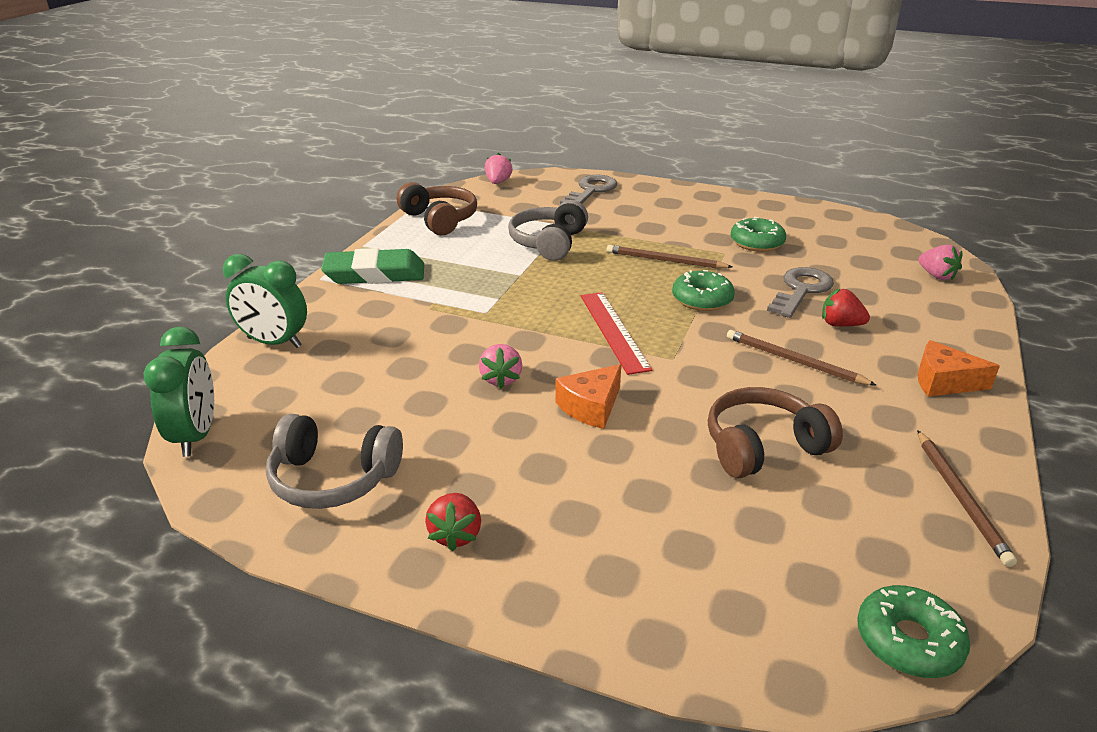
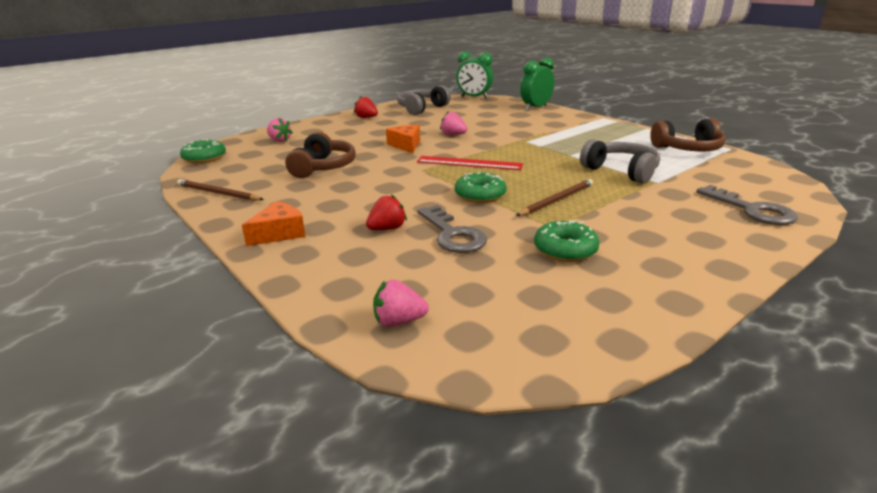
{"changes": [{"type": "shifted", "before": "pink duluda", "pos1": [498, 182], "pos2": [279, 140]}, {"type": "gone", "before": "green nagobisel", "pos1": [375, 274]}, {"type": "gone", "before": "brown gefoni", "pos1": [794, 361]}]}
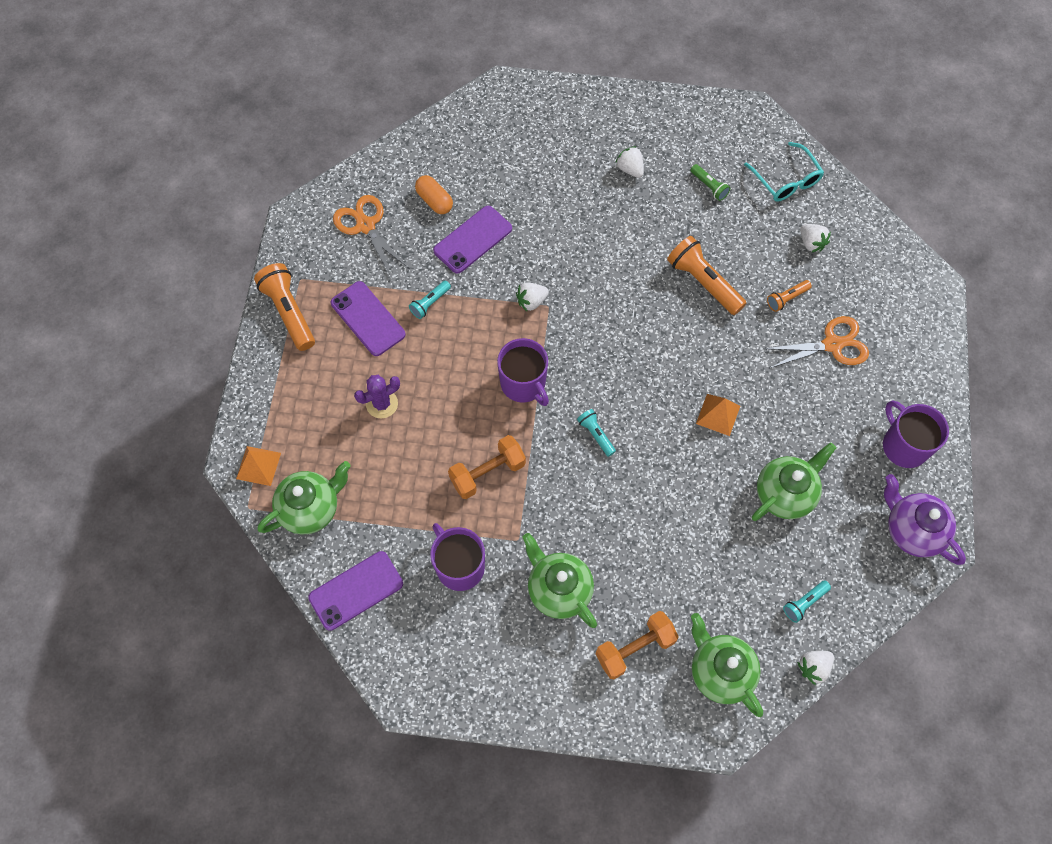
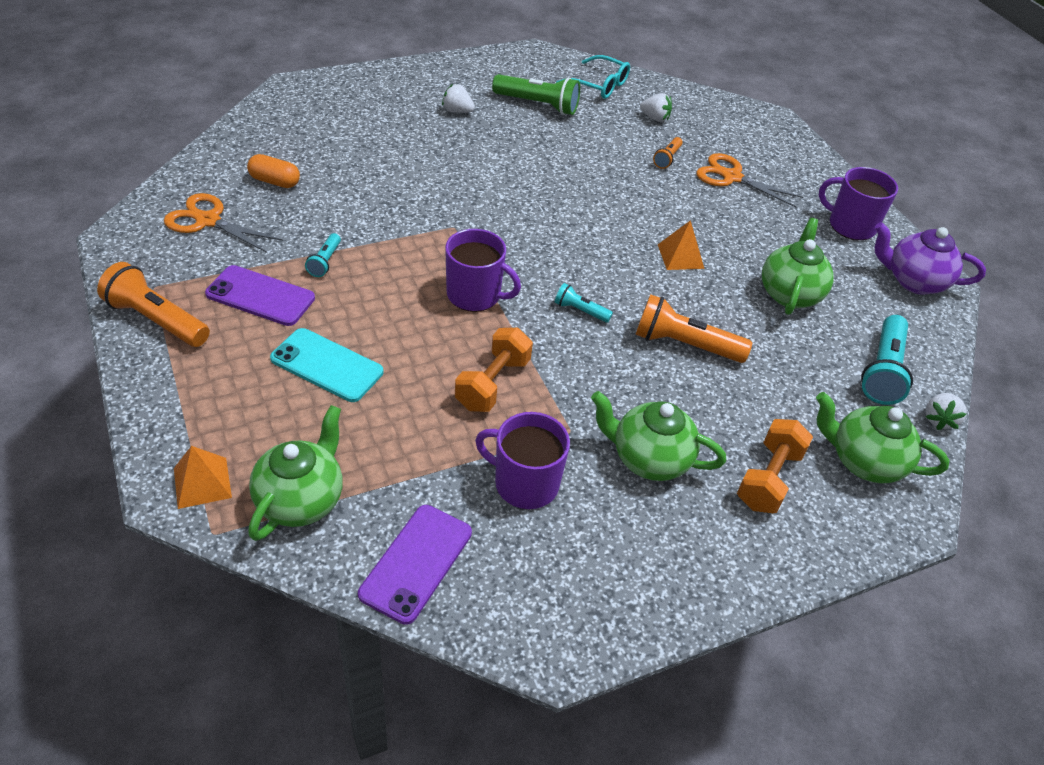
{"changes": [{"type": "swapped", "before": "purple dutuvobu", "after": "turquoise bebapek", "pos1": [382, 404], "pos2": [327, 365]}, {"type": "scaled", "before": "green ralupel", "pos1": [709, 186], "pos2": [538, 105], "scale": 1.89}, {"type": "shifted", "before": "orange ralupel", "pos1": [703, 282], "pos2": [684, 344]}, {"type": "rotated", "before": "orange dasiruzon", "pos1": [832, 344], "pos2": [731, 177], "turn": -105}, {"type": "scaled", "before": "turquoise ralupel", "pos1": [804, 603], "pos2": [882, 371], "scale": 1.89}, {"type": "gone", "before": "purple bebapek", "pos1": [472, 239]}, {"type": "gone", "before": "white duluda", "pos1": [531, 301]}]}
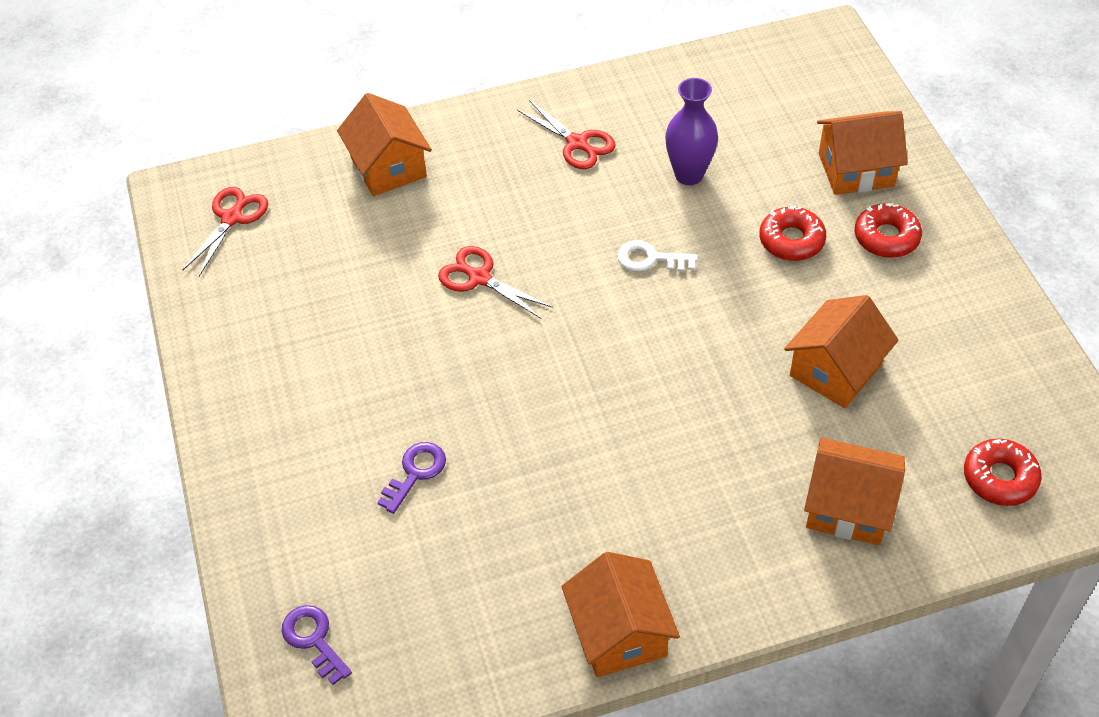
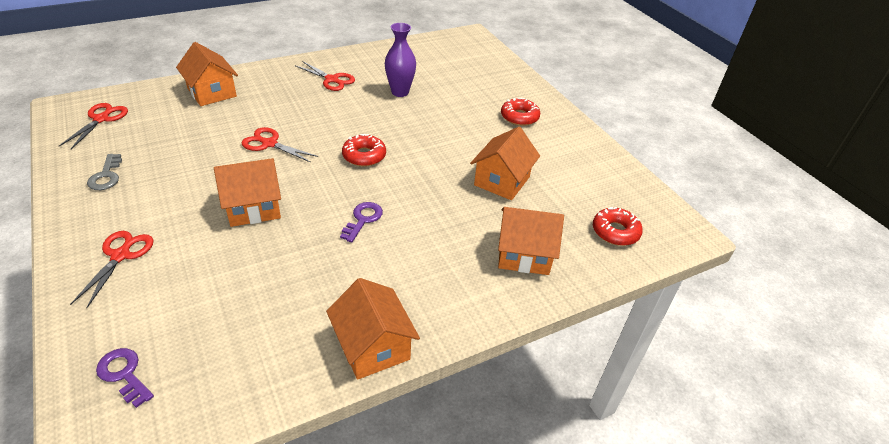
{"changes": [{"type": "new", "after": "red dasiruzon", "pos2": [120, 255]}, {"type": "new", "after": "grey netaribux", "pos2": [106, 176]}, {"type": "shifted", "before": "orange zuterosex", "pos1": [856, 170], "pos2": [253, 207]}, {"type": "shifted", "before": "purple netaribux", "pos1": [415, 473], "pos2": [363, 219]}, {"type": "shifted", "before": "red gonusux", "pos1": [791, 240], "pos2": [364, 156]}, {"type": "gone", "before": "white netaribux", "pos1": [650, 259]}]}
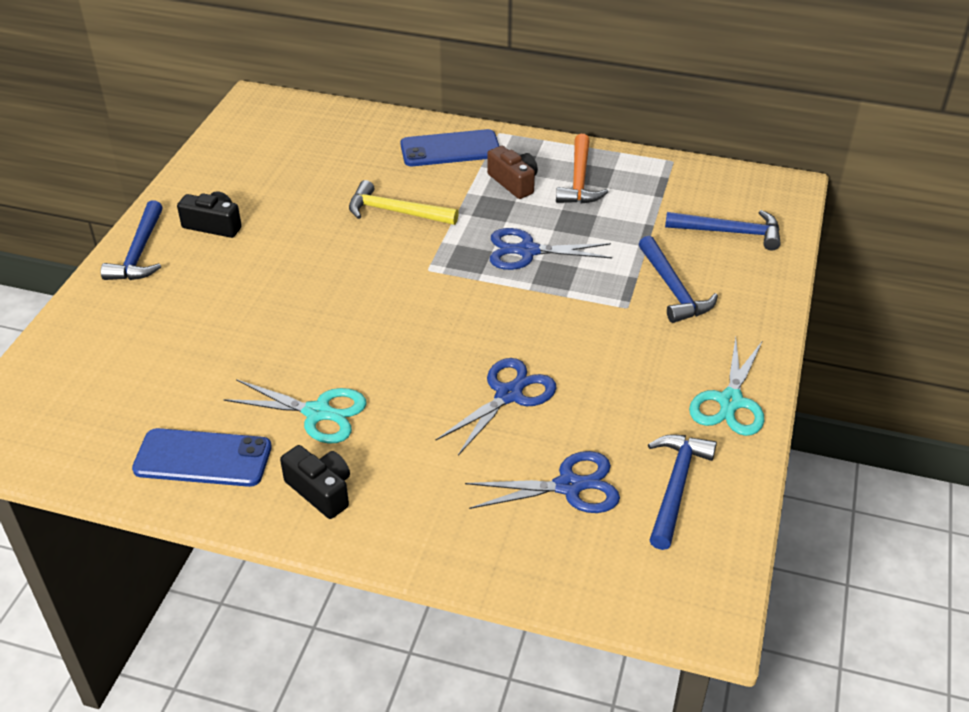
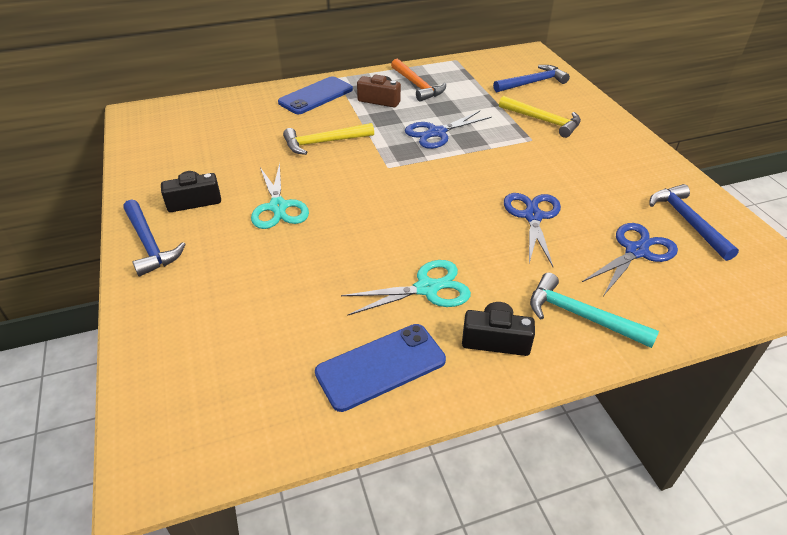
{"changes": [{"type": "shifted", "before": "turquoise dasiruzon", "pos1": [730, 402], "pos2": [278, 207]}, {"type": "repainted", "before": "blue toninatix", "after": "yellow toninatix", "pos1": [673, 289], "pos2": [543, 121]}, {"type": "new", "after": "turquoise toninatix", "pos2": [581, 316]}]}
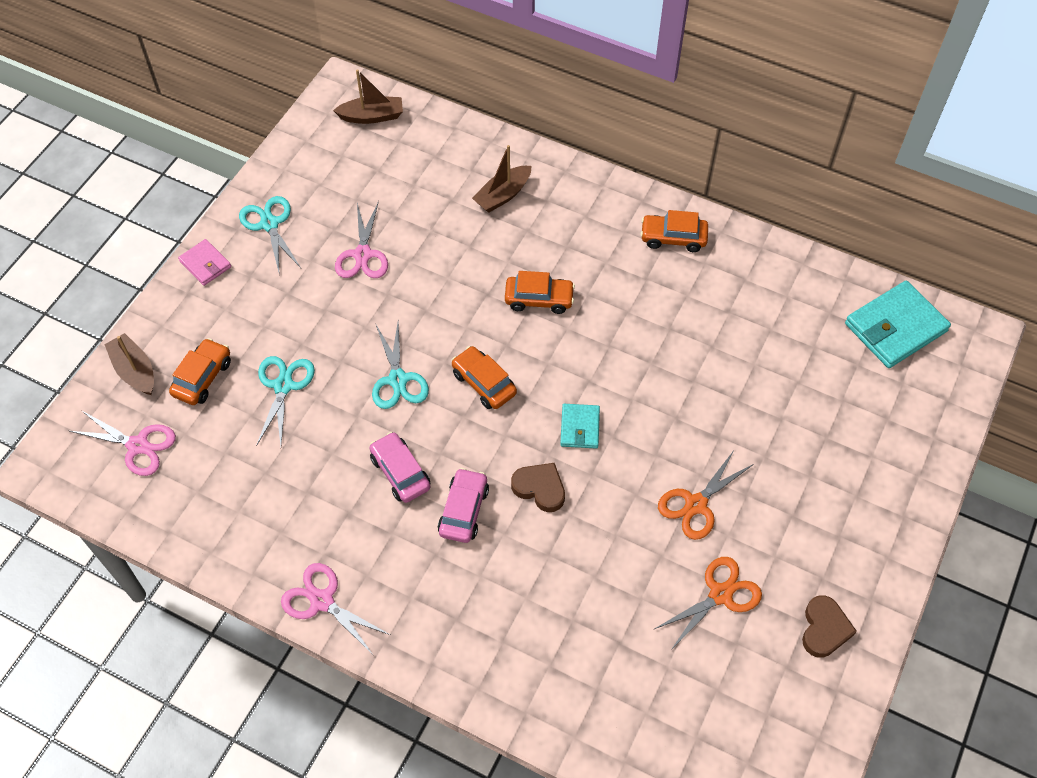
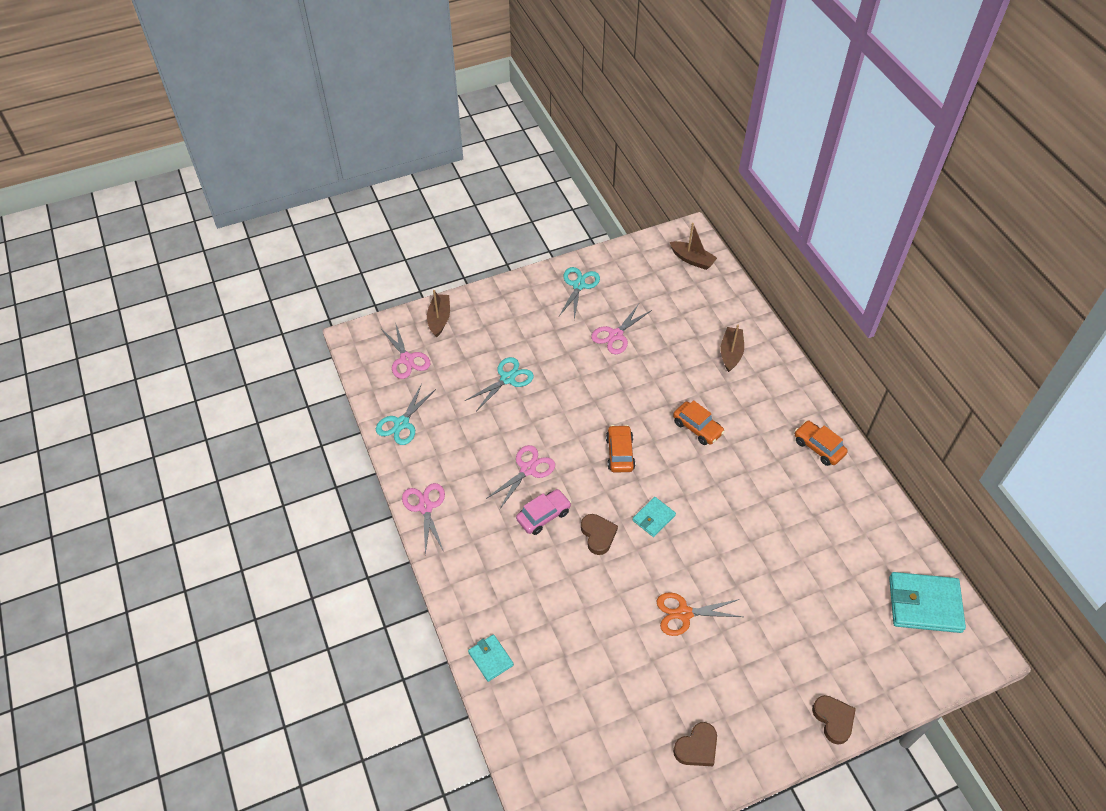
{"changes": [{"type": "shifted", "before": "turquoise dasiruzon", "pos1": [398, 379], "pos2": [401, 423]}, {"type": "new", "after": "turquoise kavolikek", "pos2": [490, 659]}, {"type": "swapped", "before": "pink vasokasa", "after": "pink dasiruzon", "pos1": [400, 472], "pos2": [528, 469]}, {"type": "rotated", "before": "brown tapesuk", "pos1": [503, 195], "pos2": [731, 353], "turn": 105}, {"type": "new", "after": "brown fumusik", "pos2": [833, 719]}, {"type": "gone", "before": "orange vasokasa", "pos1": [202, 377]}, {"type": "gone", "before": "pink kavolikek", "pos1": [205, 264]}, {"type": "gone", "before": "orange dasiruzon", "pos1": [720, 594]}]}
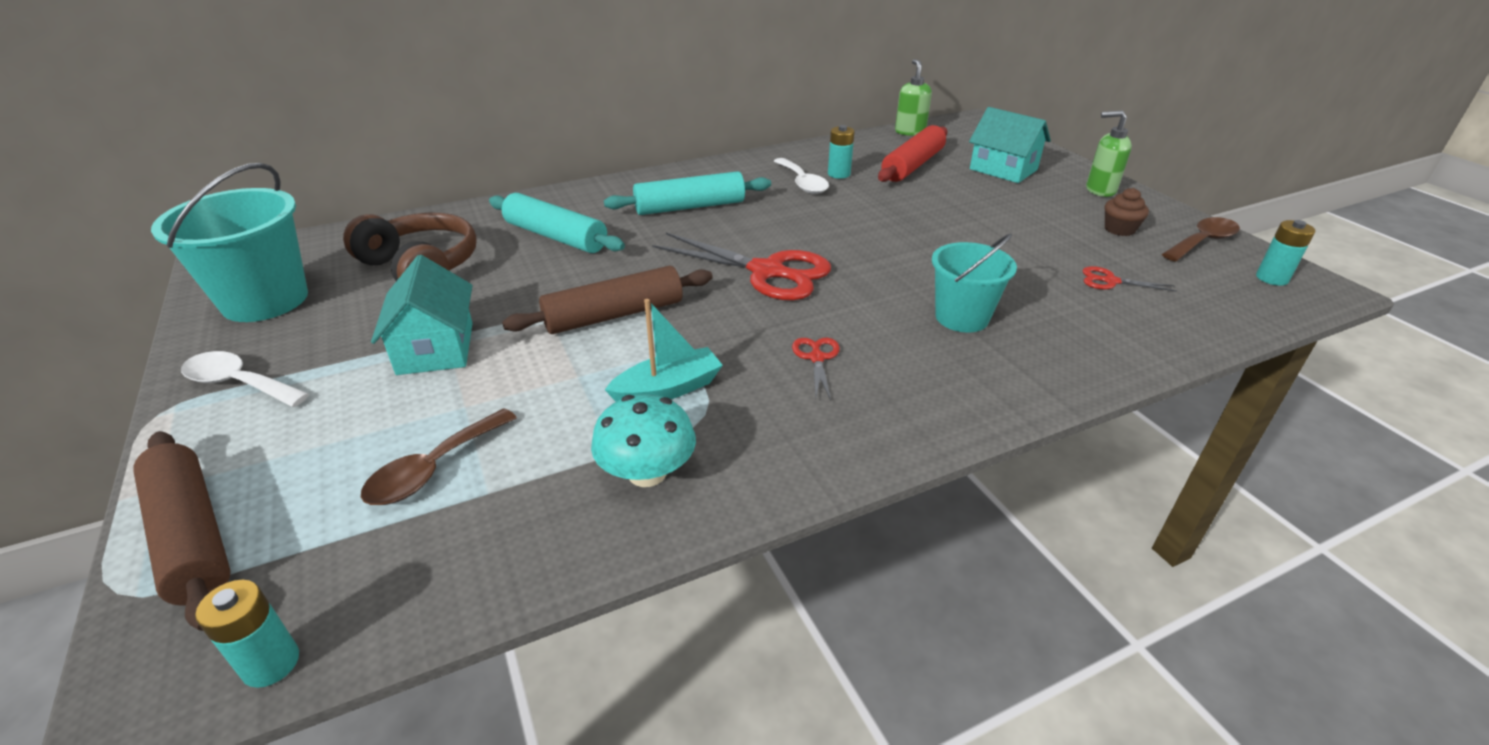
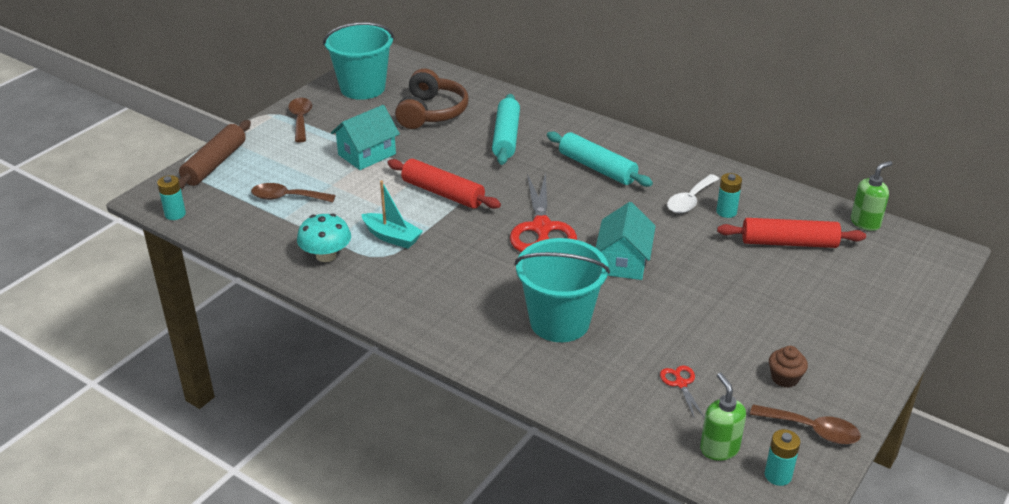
{"changes": [{"type": "repainted", "before": "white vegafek", "after": "brown vegafek", "pos1": [239, 383], "pos2": [300, 119]}, {"type": "repainted", "before": "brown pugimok", "after": "red pugimok", "pos1": [614, 315], "pos2": [443, 193]}, {"type": "scaled", "before": "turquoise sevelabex", "pos1": [961, 317], "pos2": [559, 322], "scale": 1.53}, {"type": "shifted", "before": "turquoise zuterosex", "pos1": [1003, 169], "pos2": [623, 262]}, {"type": "shifted", "before": "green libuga", "pos1": [1100, 190], "pos2": [719, 449]}, {"type": "gone", "before": "red dasiruzon", "pos1": [816, 358]}]}
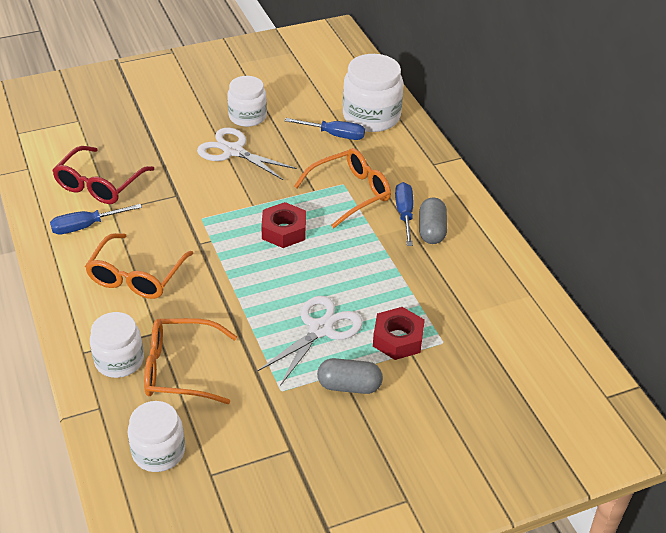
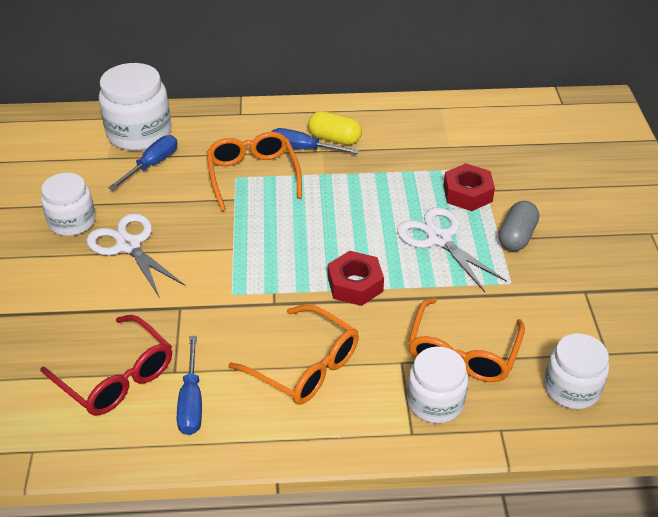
{"changes": [{"type": "rotated", "before": "white dasiruzon", "pos1": [233, 151], "pos2": [129, 245], "turn": 90}, {"type": "repainted", "before": "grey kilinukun", "after": "yellow kilinukun", "pos1": [431, 230], "pos2": [334, 139]}, {"type": "shifted", "before": "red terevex", "pos1": [284, 231], "pos2": [355, 284]}]}
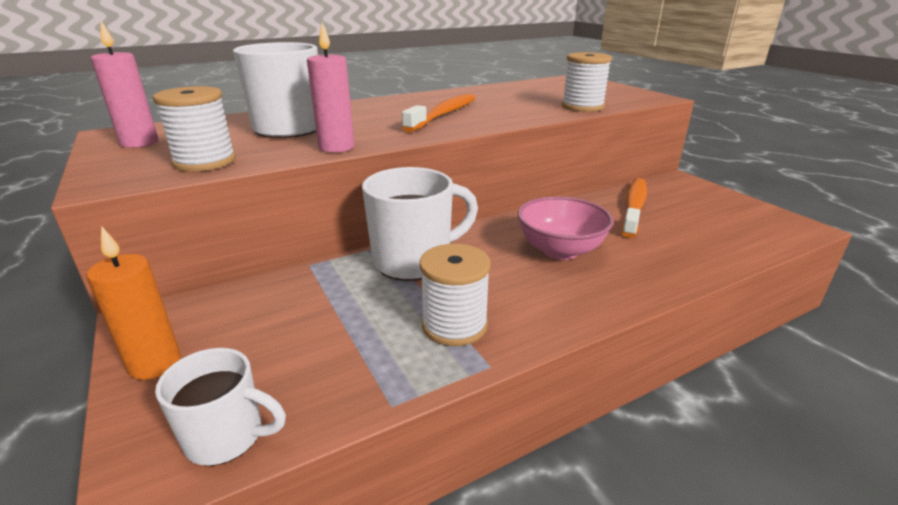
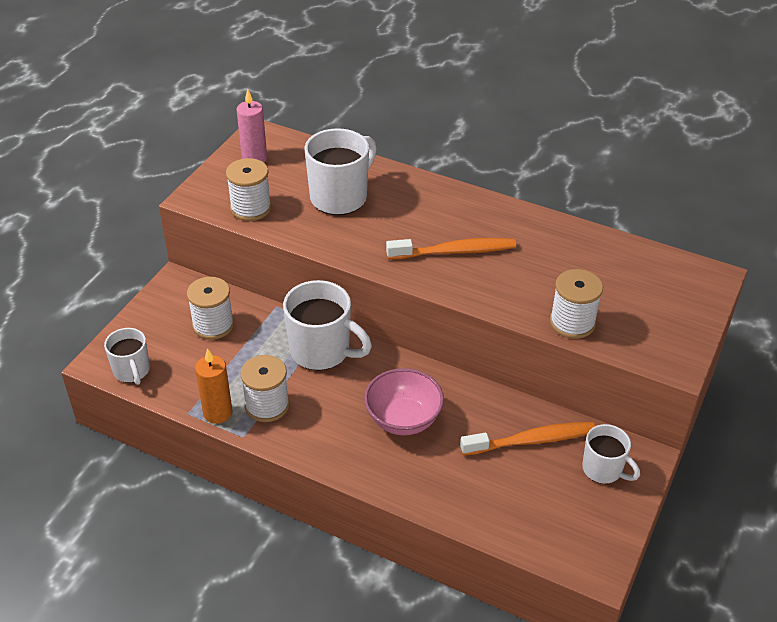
{"changes": [{"type": "new", "after": "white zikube", "pos2": [213, 325]}, {"type": "shifted", "before": "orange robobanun", "pos1": [155, 364], "pos2": [218, 413]}, {"type": "new", "after": "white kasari", "pos2": [603, 469]}, {"type": "gone", "before": "pink robobanun", "pos1": [336, 147]}]}
